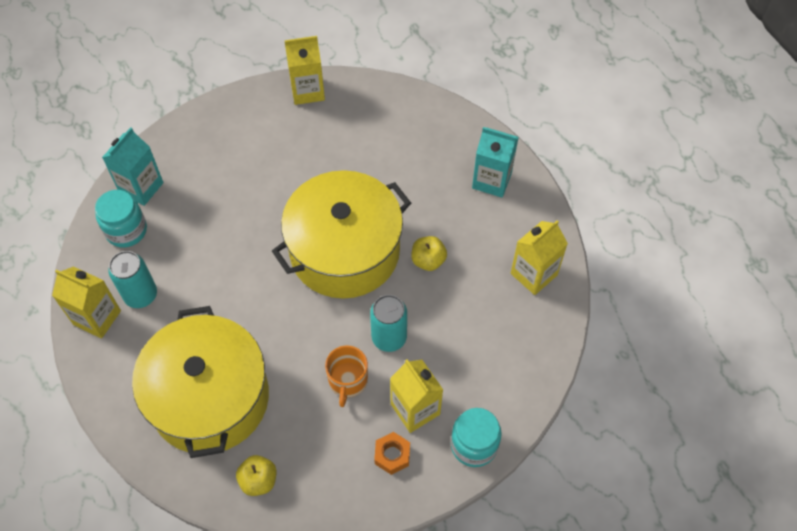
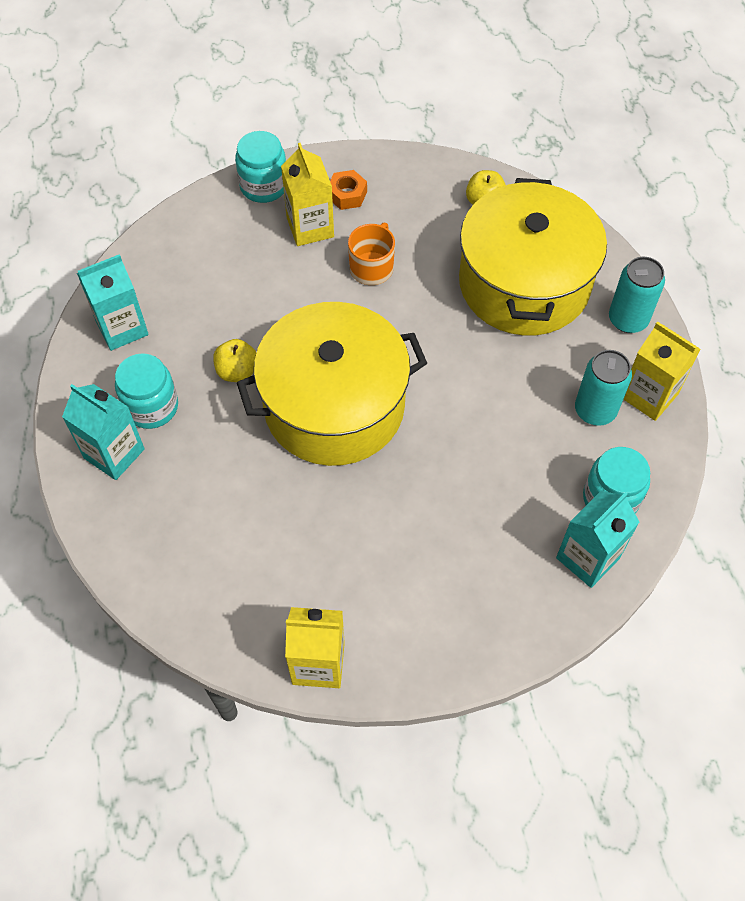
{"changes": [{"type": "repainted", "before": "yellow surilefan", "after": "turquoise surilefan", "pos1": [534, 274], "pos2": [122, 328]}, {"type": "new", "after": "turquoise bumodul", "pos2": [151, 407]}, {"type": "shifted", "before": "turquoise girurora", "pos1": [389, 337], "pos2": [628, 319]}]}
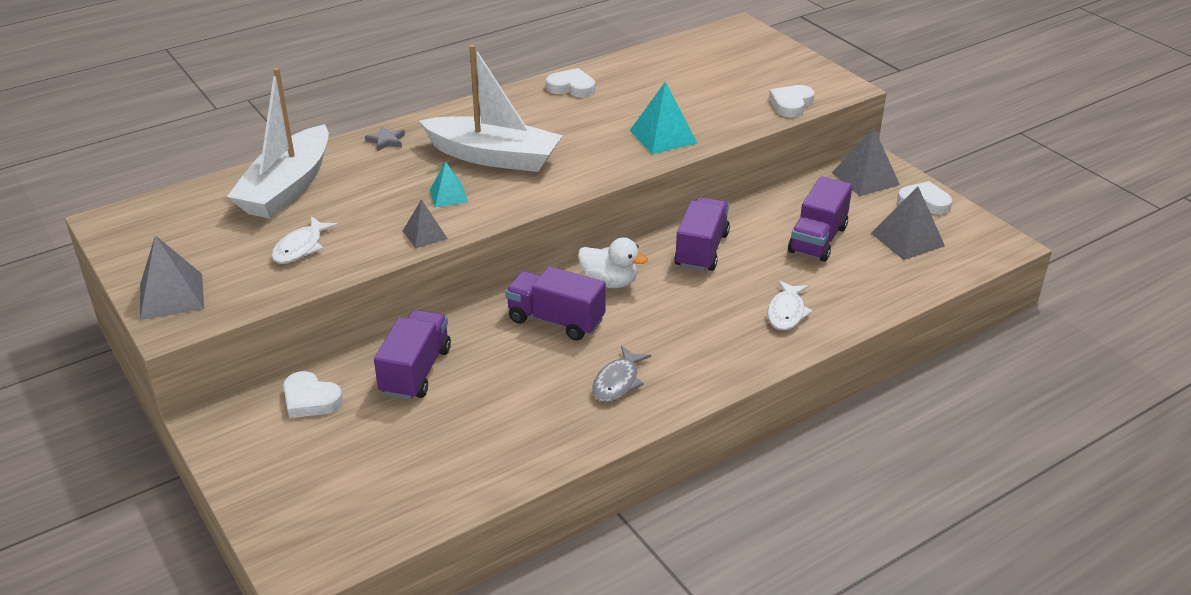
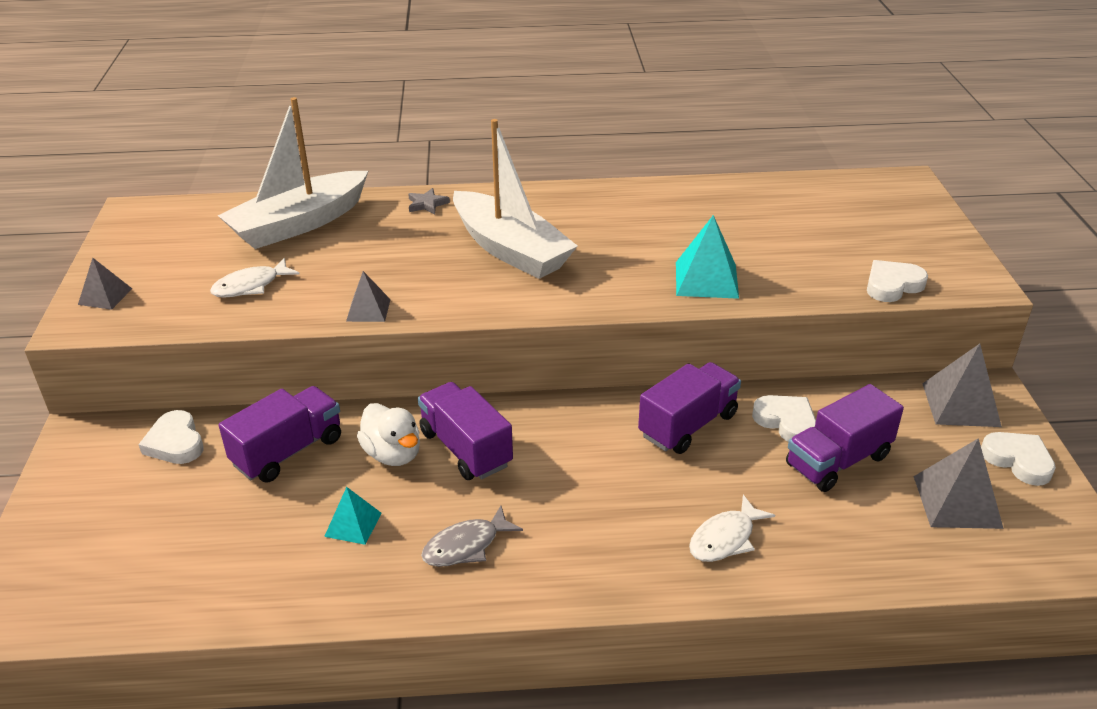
{"changes": [{"type": "scaled", "before": "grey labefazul", "pos1": [171, 296], "pos2": [105, 296], "scale": 0.61}, {"type": "shifted", "before": "turquoise labefazul", "pos1": [448, 196], "pos2": [353, 524]}, {"type": "shifted", "before": "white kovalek", "pos1": [609, 282], "pos2": [393, 454]}, {"type": "shifted", "before": "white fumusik", "pos1": [571, 87], "pos2": [786, 422]}]}
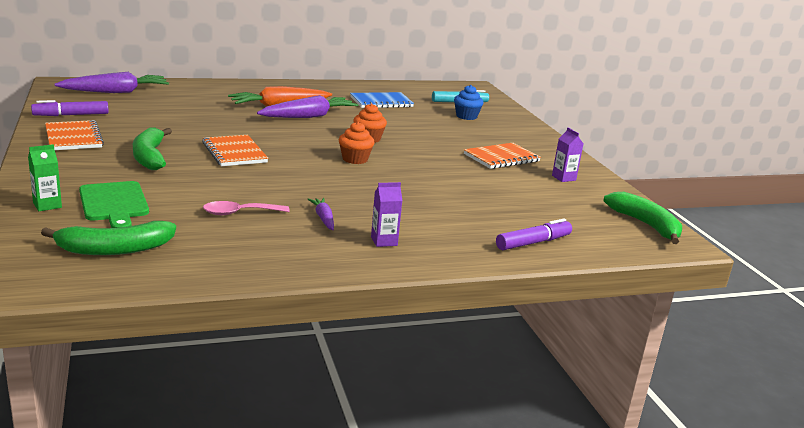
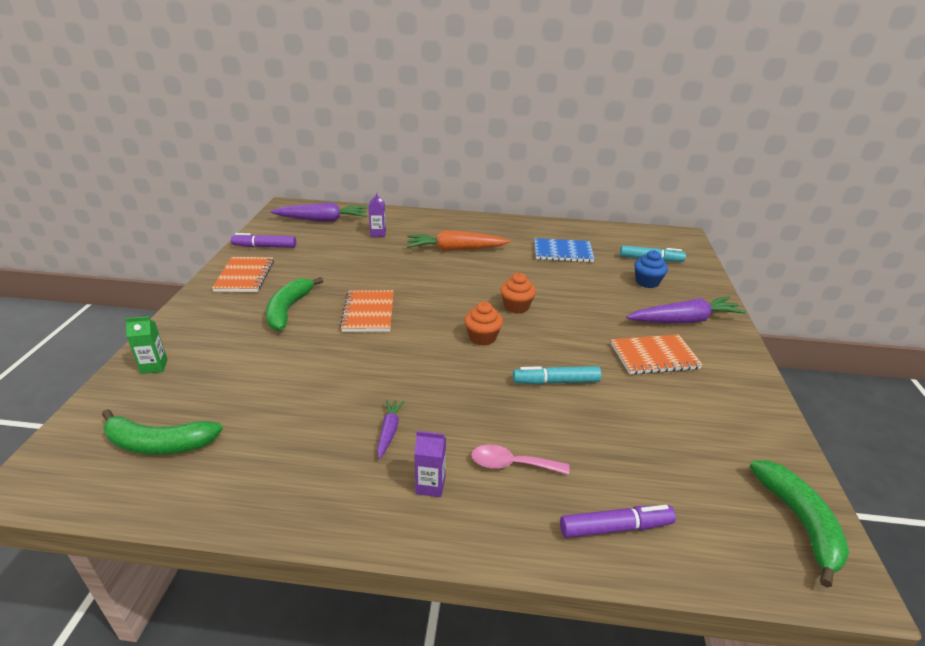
{"changes": [{"type": "shifted", "before": "purple surilefan", "pos1": [563, 178], "pos2": [378, 233]}, {"type": "shifted", "before": "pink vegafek", "pos1": [239, 213], "pos2": [511, 464]}, {"type": "new", "after": "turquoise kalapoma", "pos2": [555, 381]}, {"type": "shifted", "before": "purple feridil", "pos1": [308, 116], "pos2": [684, 320]}, {"type": "gone", "before": "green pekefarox", "pos1": [114, 203]}]}
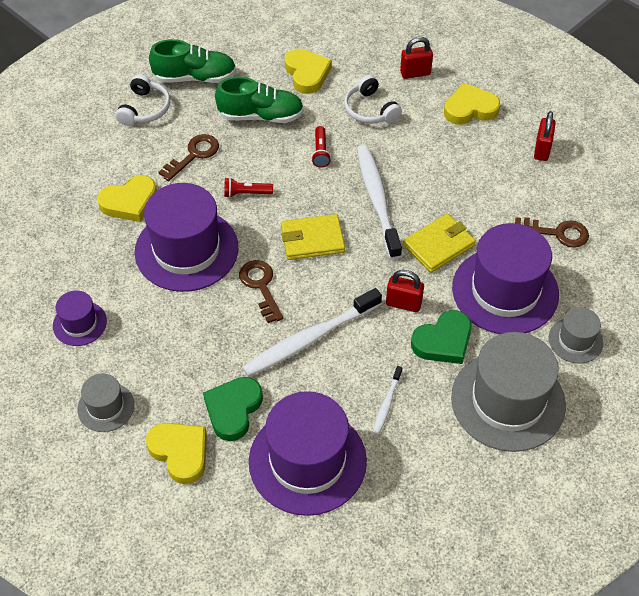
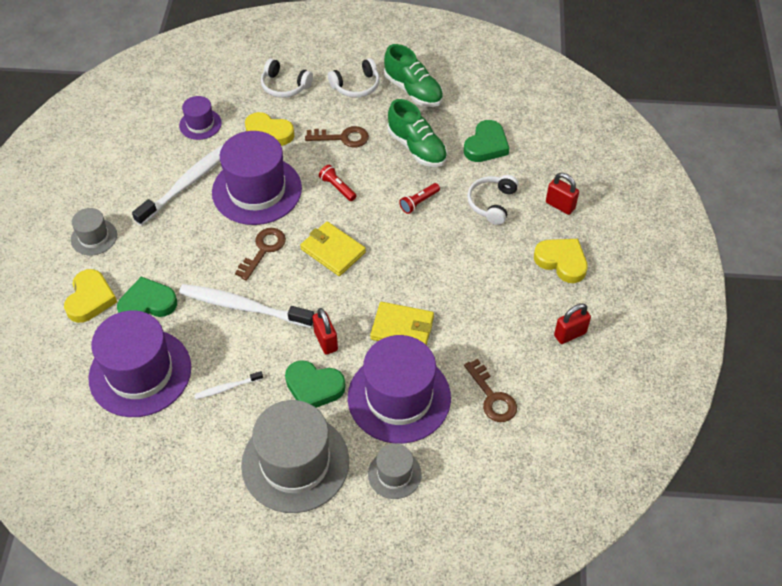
{"changes": [{"type": "shifted", "before": "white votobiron", "pos1": [377, 200], "pos2": [188, 183]}, {"type": "shifted", "before": "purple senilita", "pos1": [79, 323], "pos2": [200, 124]}, {"type": "new", "after": "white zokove", "pos2": [284, 86]}, {"type": "repainted", "before": "yellow fumusik", "after": "green fumusik", "pos1": [307, 74], "pos2": [486, 145]}]}
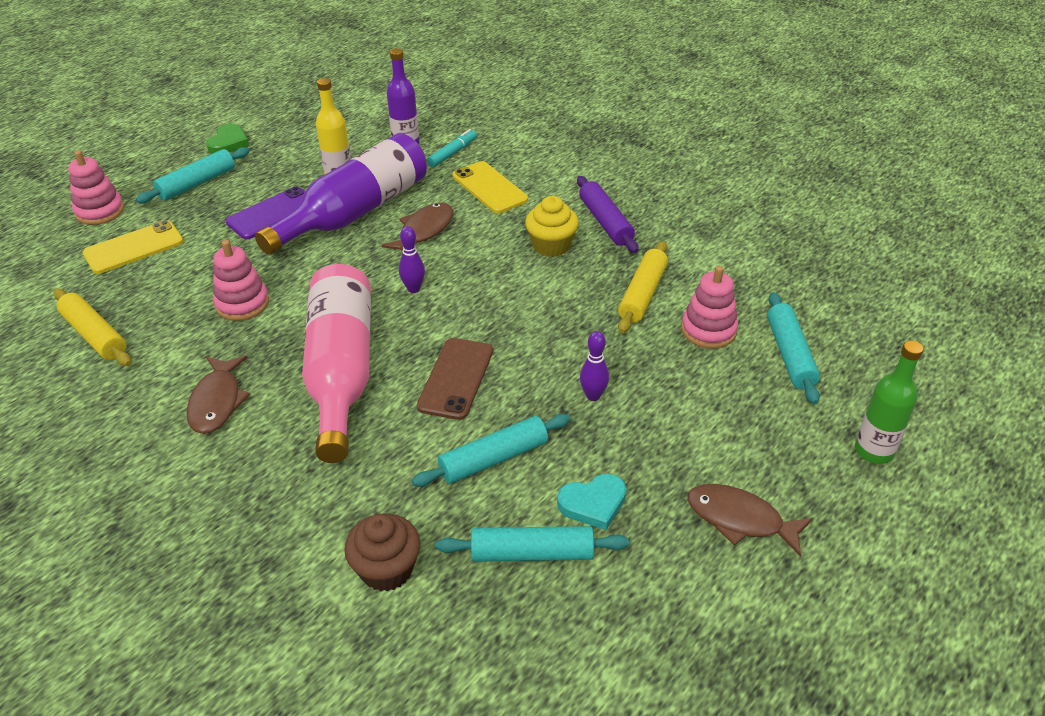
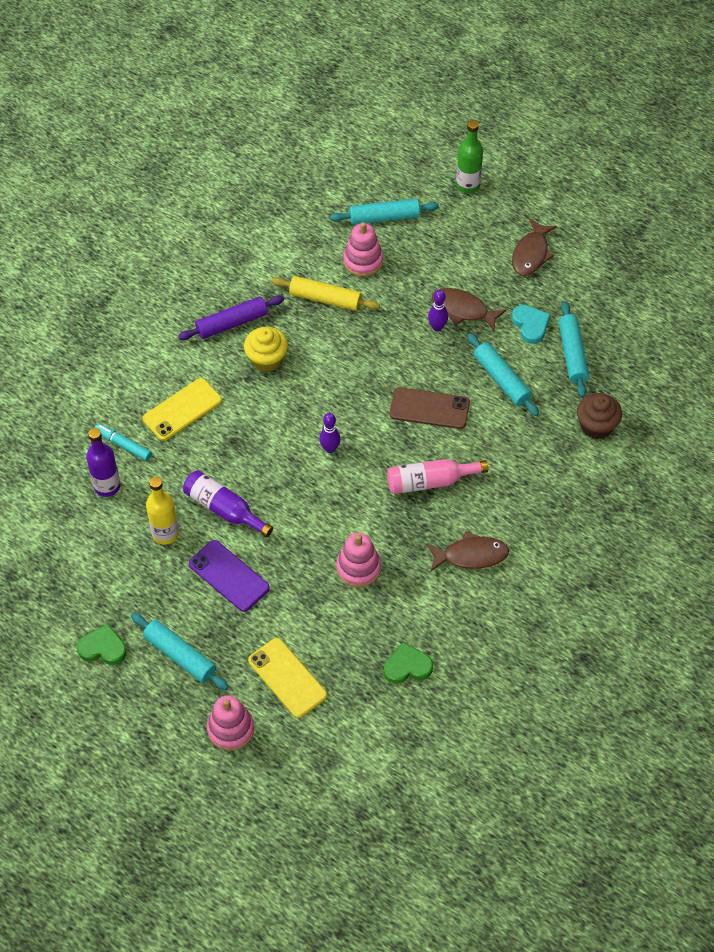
{"changes": [{"type": "scaled", "before": "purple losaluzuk", "pos1": [356, 212], "pos2": [224, 509], "scale": 0.57}, {"type": "swapped", "before": "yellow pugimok", "after": "green fumusik", "pos1": [95, 335], "pos2": [407, 666]}, {"type": "scaled", "before": "pink losaluzuk", "pos1": [341, 371], "pos2": [430, 481], "scale": 0.57}, {"type": "shifted", "before": "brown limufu", "pos1": [424, 231], "pos2": [463, 310]}]}
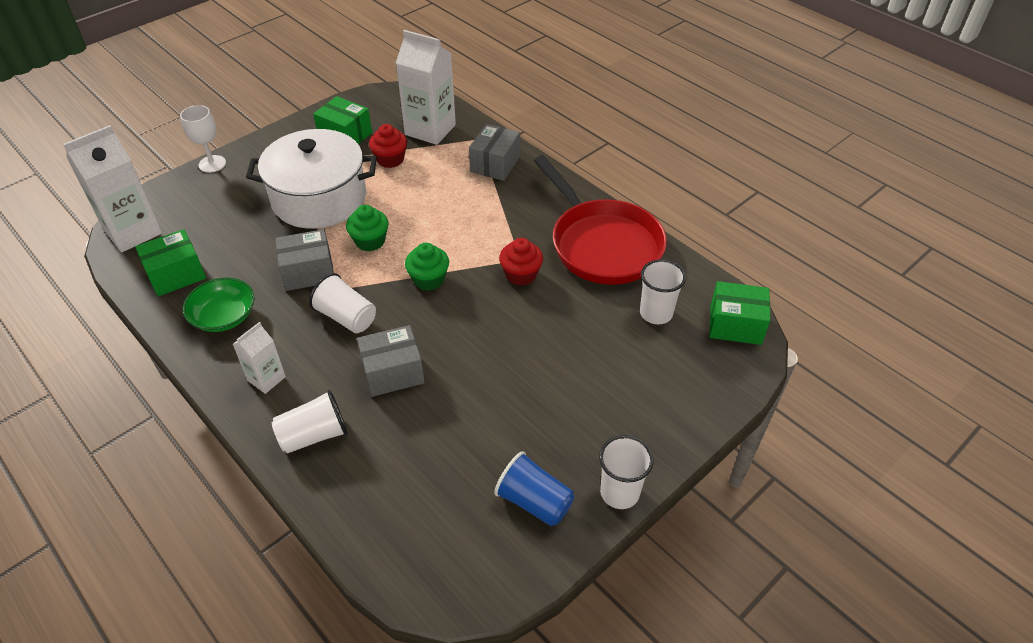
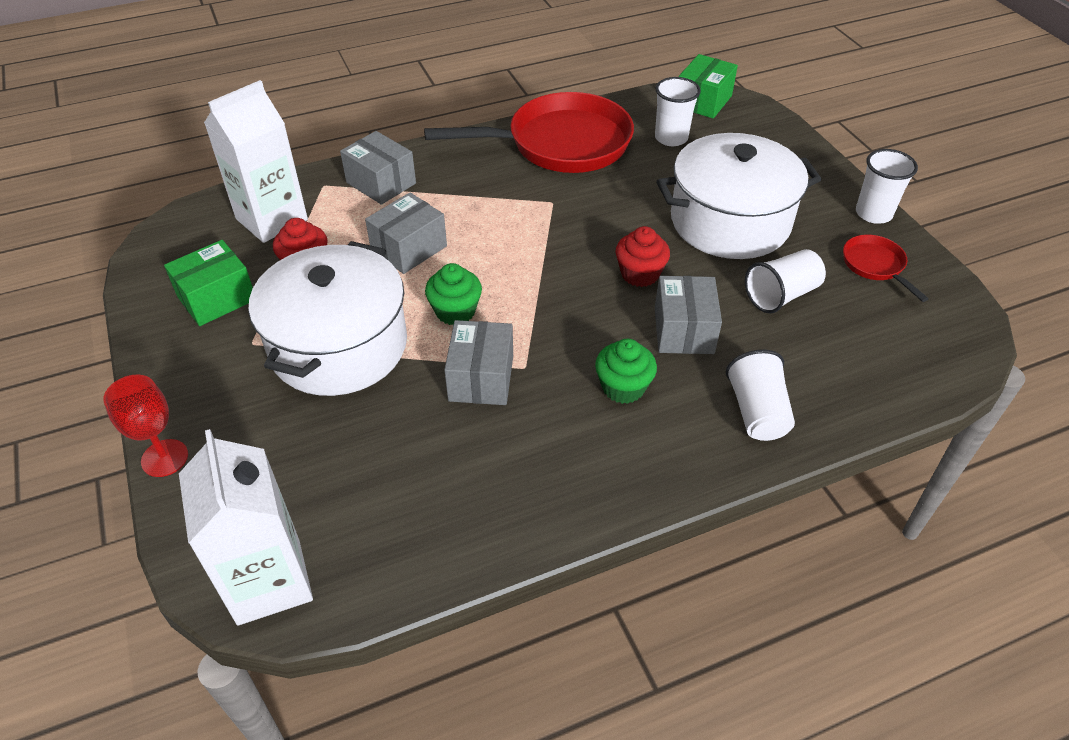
{"changes": [{"type": "repainted", "before": "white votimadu", "after": "red votimadu", "pos1": [212, 164], "pos2": [164, 458]}, {"type": "new", "after": "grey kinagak", "pos2": [409, 248]}, {"type": "shifted", "before": "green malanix", "pos1": [429, 279], "pos2": [623, 387]}, {"type": "shifted", "before": "red malanix", "pos1": [521, 275], "pos2": [640, 274]}, {"type": "new", "after": "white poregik", "pos2": [730, 222]}, {"type": "shifted", "before": "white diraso", "pos1": [346, 317], "pos2": [781, 295]}, {"type": "swapped", "before": "blue diraso", "after": "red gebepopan", "pos1": [534, 501], "pos2": [875, 265]}, {"type": "gone", "before": "green kinagak", "pos1": [176, 274]}, {"type": "gone", "before": "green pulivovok", "pos1": [224, 316]}, {"type": "gone", "before": "white surilefan", "pos1": [266, 379]}]}
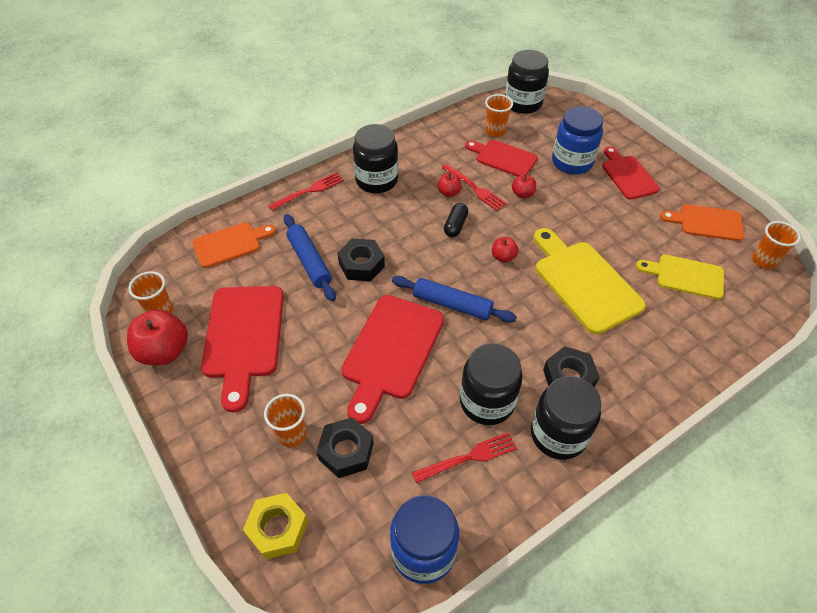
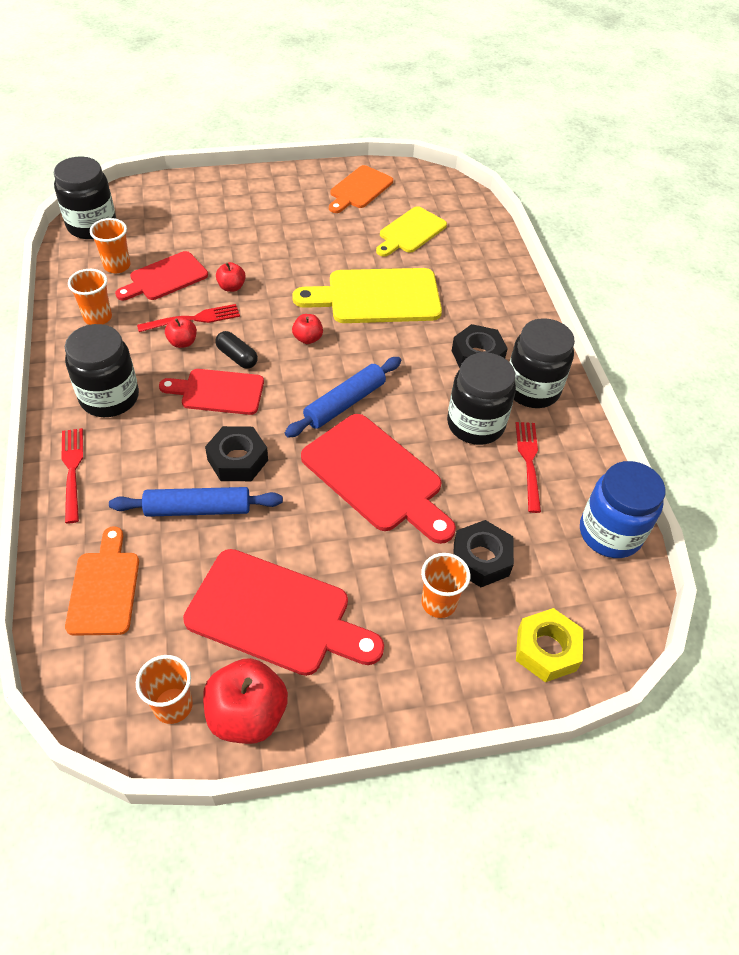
{"changes": [{"type": "shifted", "before": "orange diraso", "pos1": [764, 260], "pos2": [98, 317]}, {"type": "shifted", "before": "red pekefarox", "pos1": [628, 175], "pos2": [218, 392]}, {"type": "gone", "before": "blue bumodul", "pos1": [572, 162]}]}
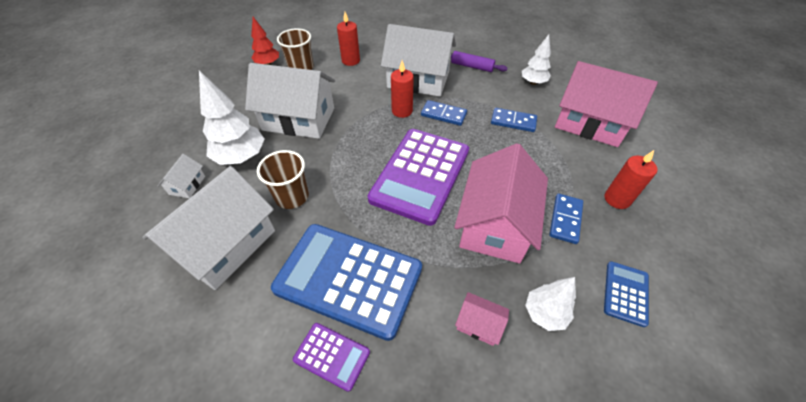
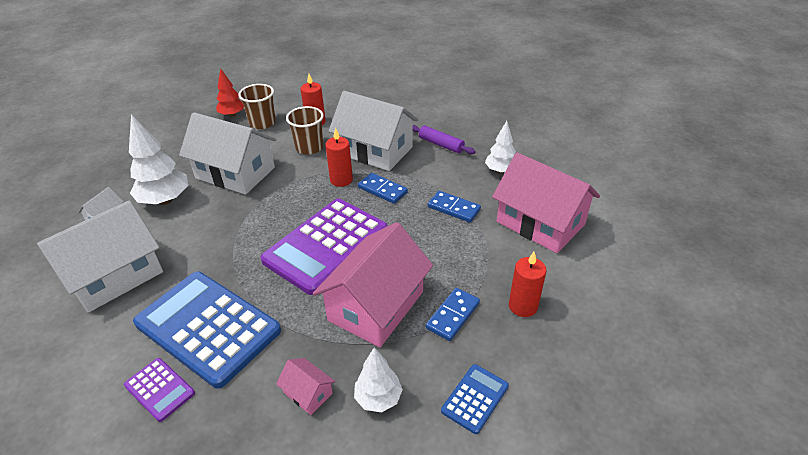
{"changes": [{"type": "shifted", "before": "brown diraso", "pos1": [292, 196], "pos2": [309, 147]}]}
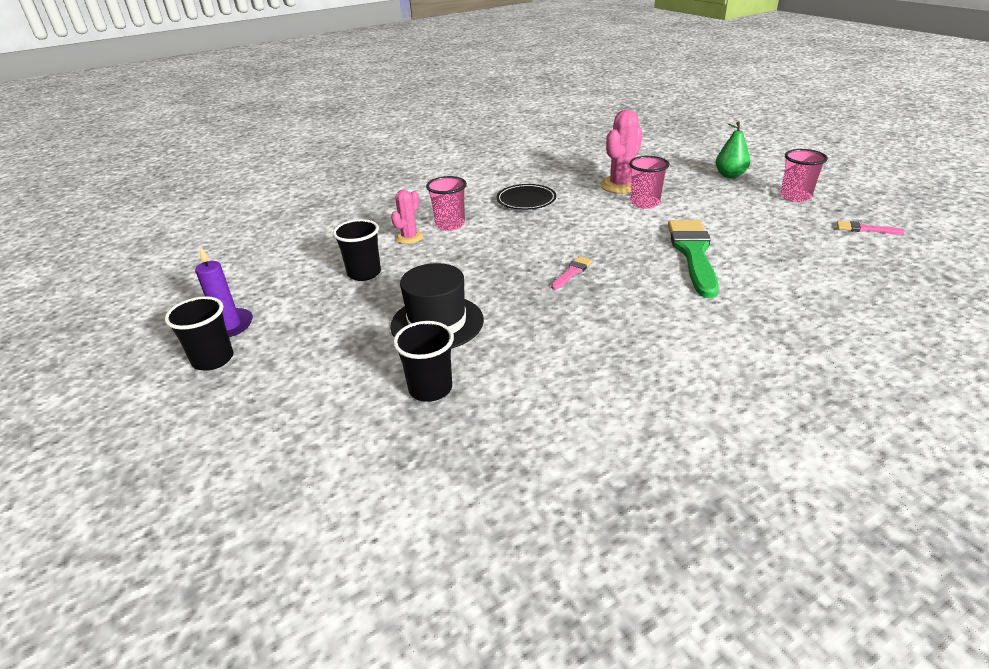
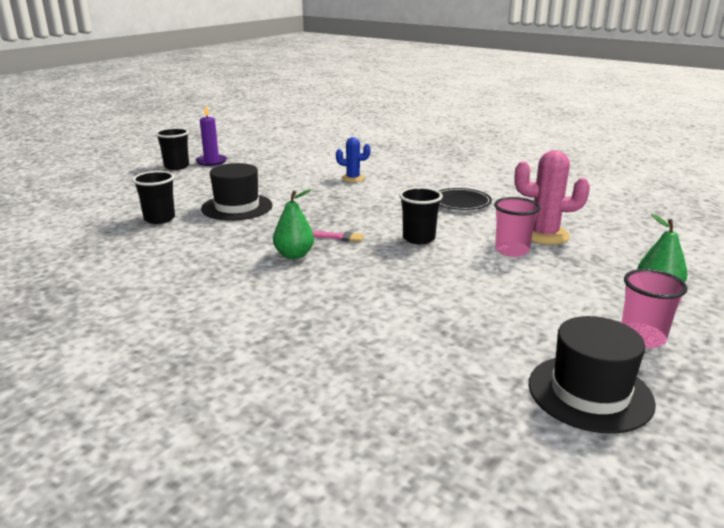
{"changes": [{"type": "new", "after": "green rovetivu", "pos2": [294, 255]}, {"type": "repainted", "before": "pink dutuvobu", "after": "blue dutuvobu", "pos1": [409, 237], "pos2": [353, 178]}, {"type": "shifted", "before": "black diraso", "pos1": [364, 273], "pos2": [418, 238]}, {"type": "swapped", "before": "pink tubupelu", "after": "black senilita", "pos1": [864, 229], "pos2": [590, 393]}, {"type": "gone", "before": "pink diraso", "pos1": [450, 225]}, {"type": "gone", "before": "green tubupelu", "pos1": [693, 253]}]}
